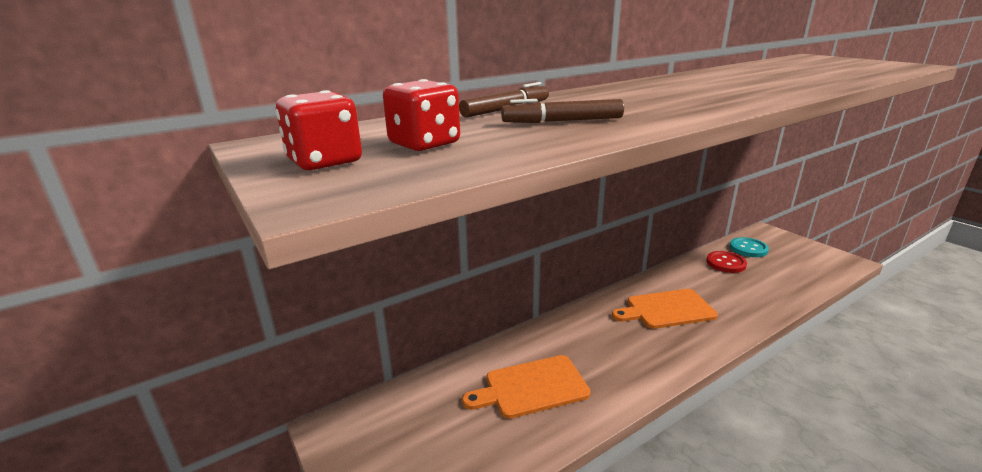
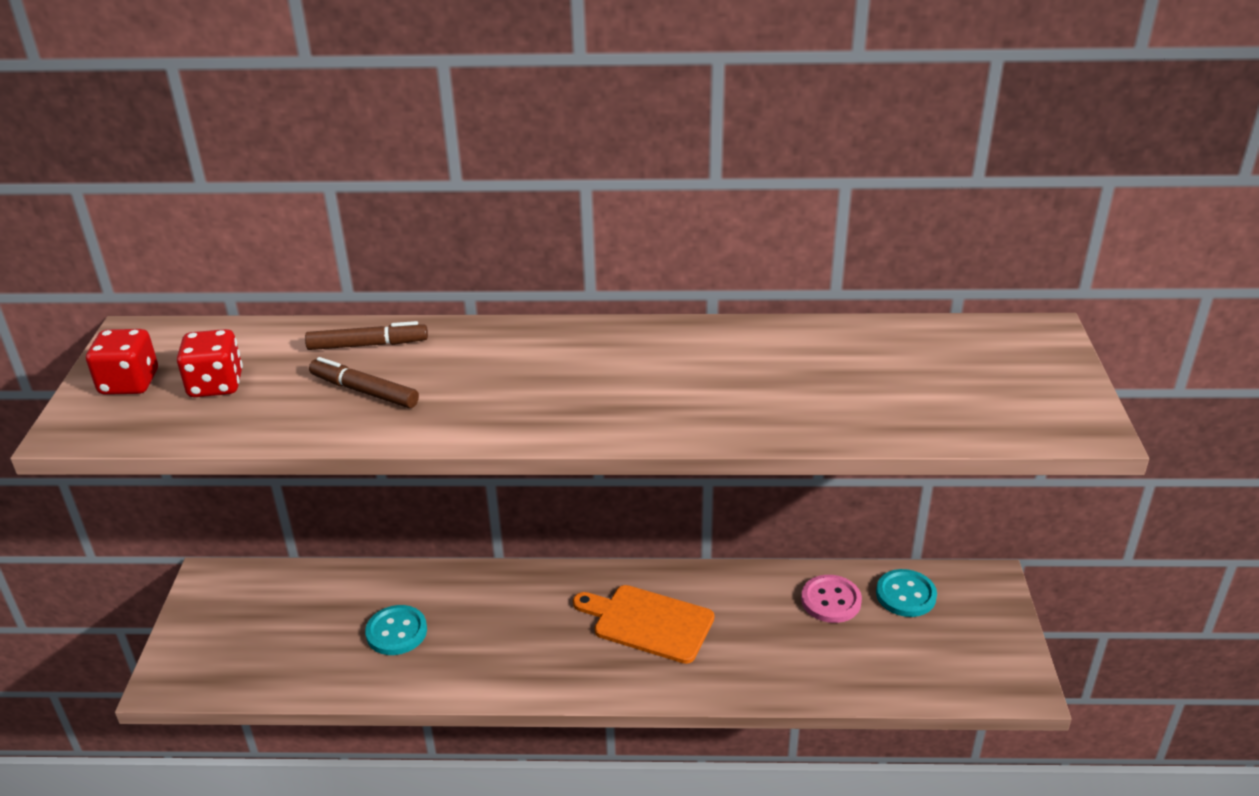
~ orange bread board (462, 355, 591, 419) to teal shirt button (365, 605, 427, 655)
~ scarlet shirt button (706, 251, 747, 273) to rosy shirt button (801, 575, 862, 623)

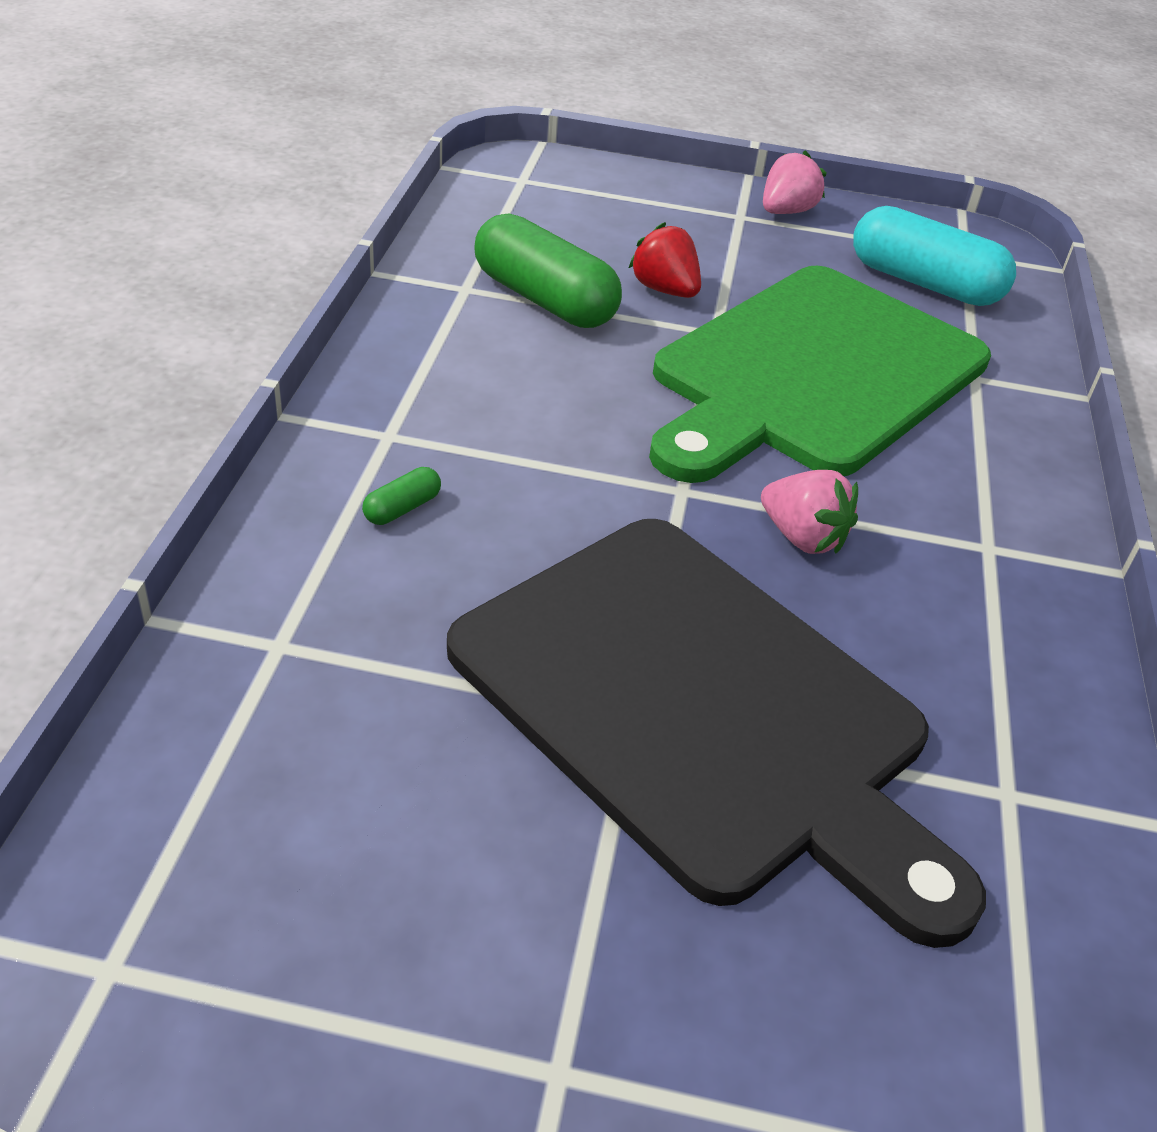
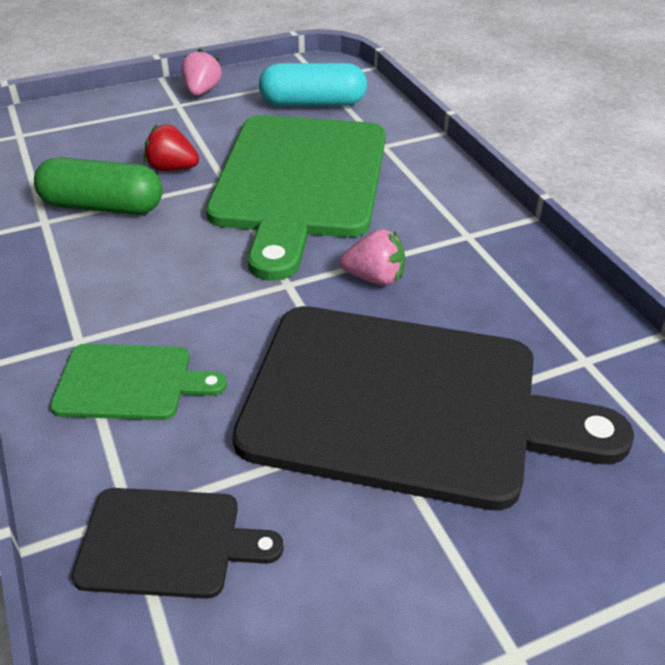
~ green pill shape (362, 467, 441, 525) to green bread board (50, 344, 227, 420)
+ black bread board (72, 488, 284, 599)

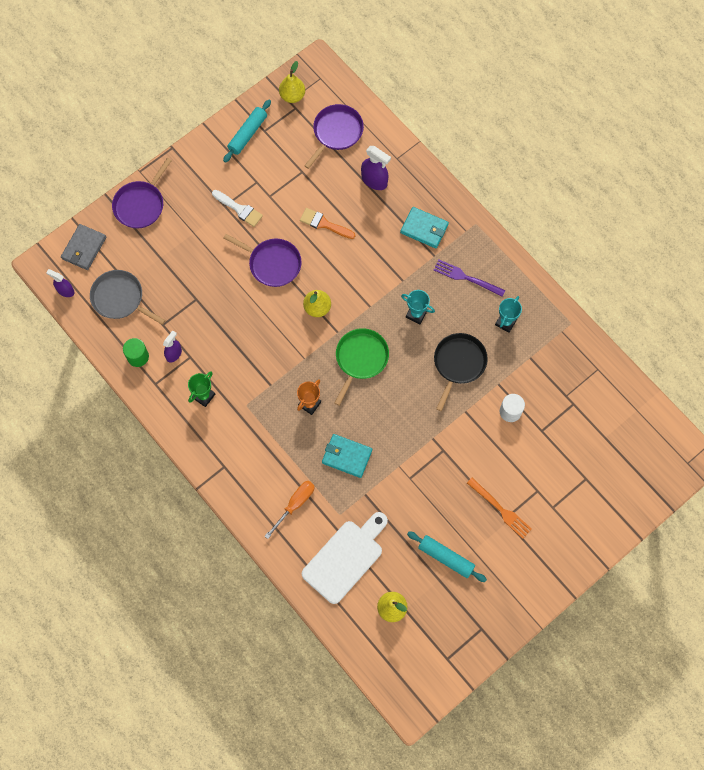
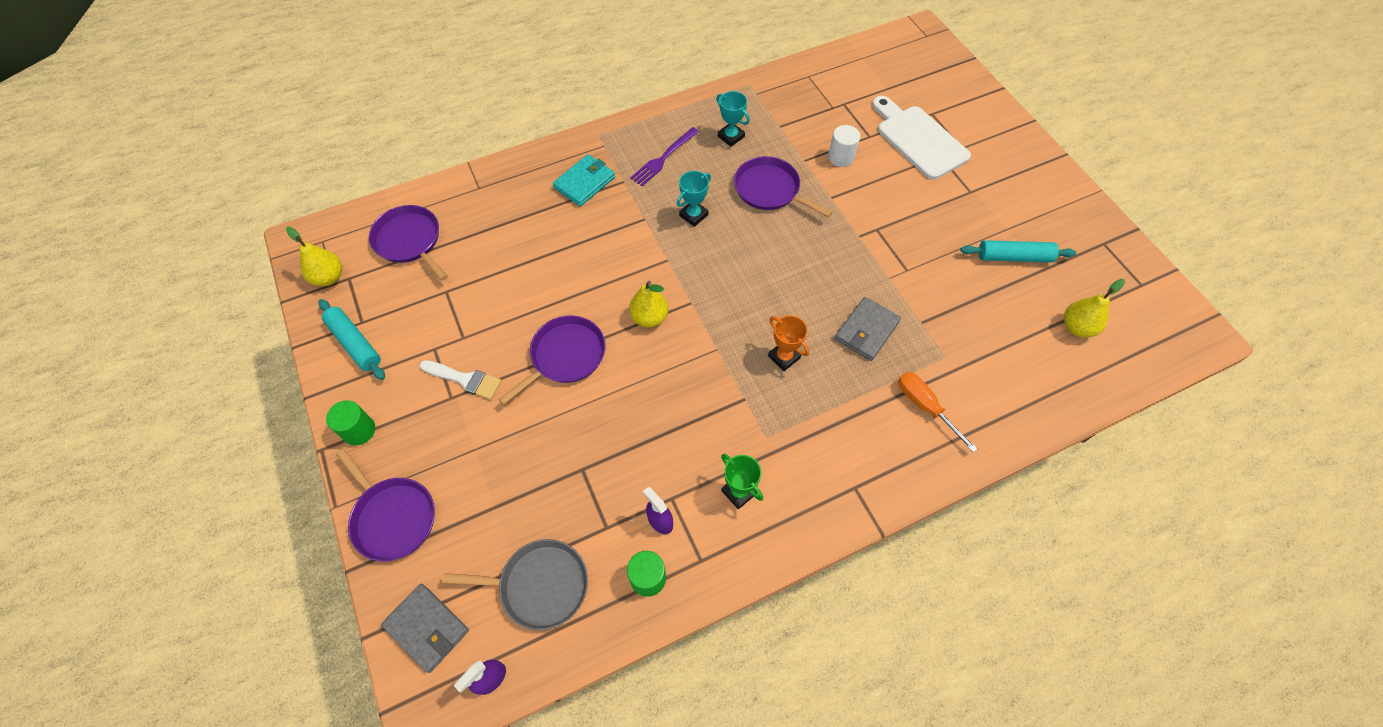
~ grey skillet (90, 270, 166, 325) = (442, 539, 588, 630) 135 degrees counterclockwise
~ pure white paint brush (212, 190, 263, 227) = (420, 360, 502, 400) 60 degrees clockwise
- orange paint brush (300, 208, 355, 239)
~ pure white bread board (302, 512, 388, 604) to (872, 96, 971, 180)
~ teal wallet (322, 434, 372, 478) to grey wallet (835, 297, 901, 361)
- green skillet (335, 328, 389, 406)
- royal purple spray cleaner (361, 146, 391, 190)
~ teal pastry roller (407, 531, 487, 582) = (960, 240, 1076, 262) 45 degrees clockwise
~ black skillet (434, 333, 488, 411) to royal purple skillet (734, 156, 832, 217)
- orange table fork (467, 478, 532, 539)
+ green cylinder shape (326, 400, 375, 445)

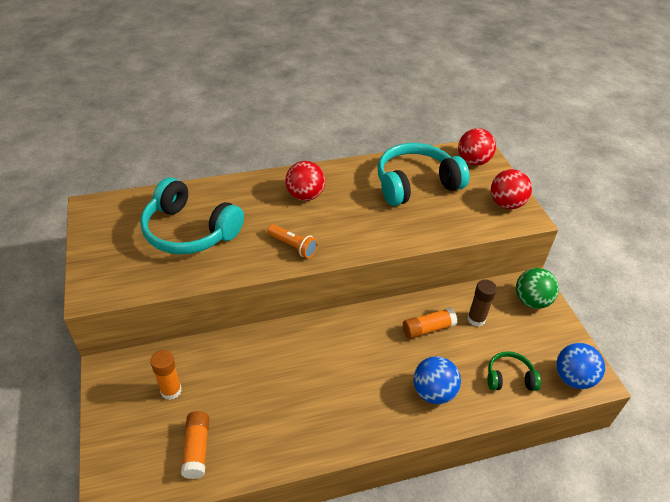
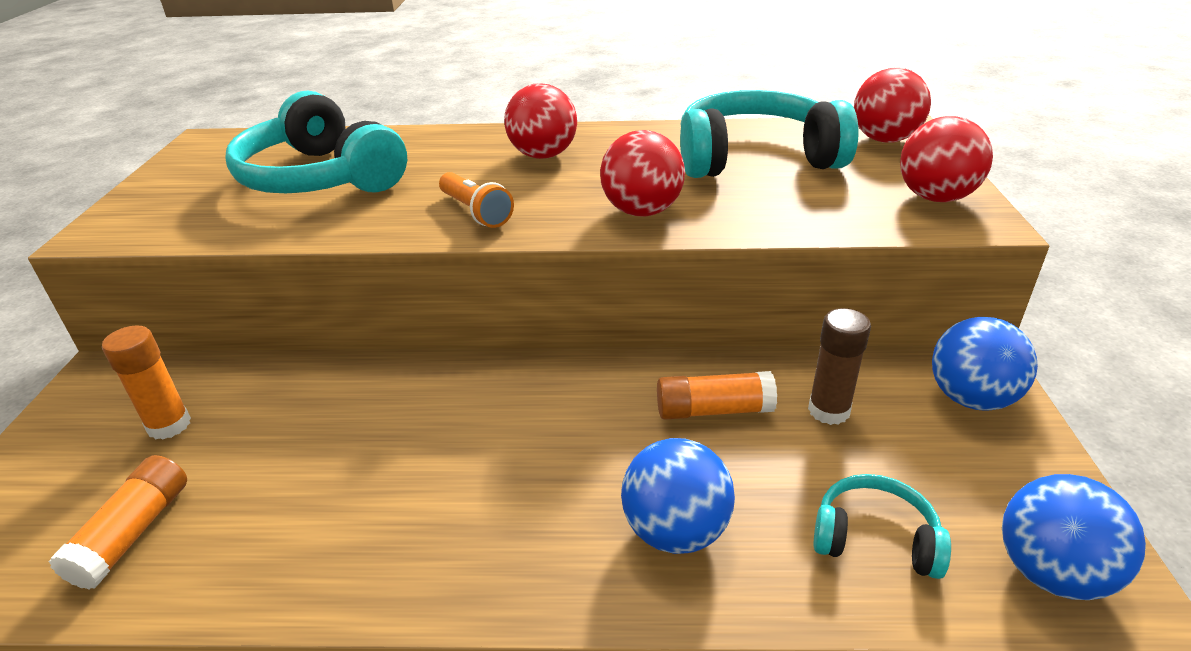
~ green headset (487, 351, 541, 391) to teal headset (814, 474, 951, 579)
~ green ball (516, 268, 559, 309) to royal blue ball (932, 317, 1038, 411)
+ scarlet ball (600, 130, 685, 216)

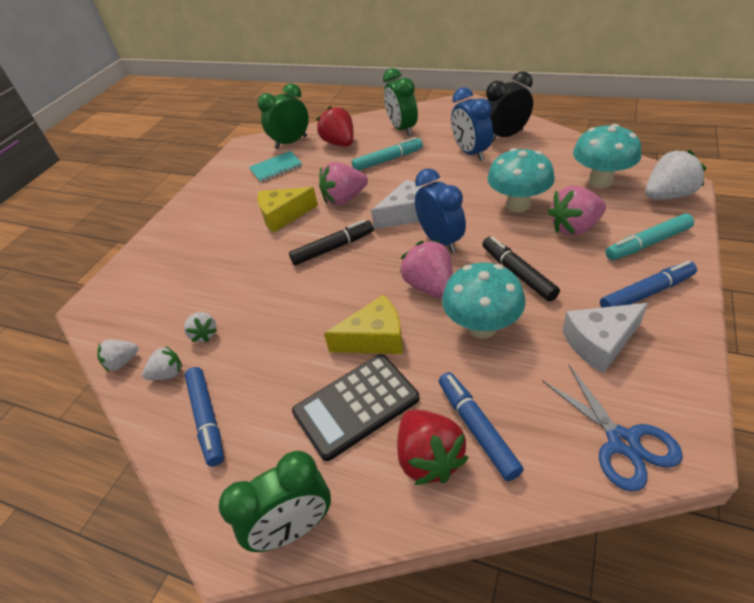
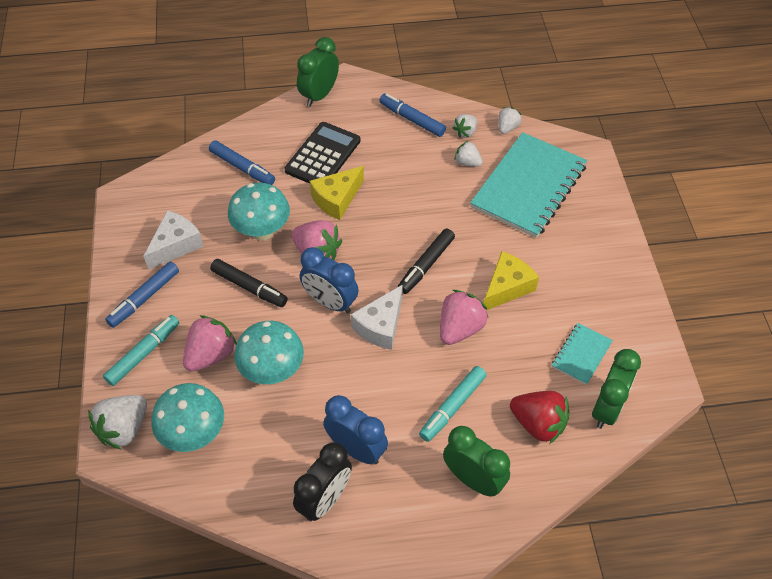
- scarlet strawberry (397, 410, 469, 485)
- royal blue shears (542, 364, 683, 491)
+ teal notebook (470, 132, 587, 238)

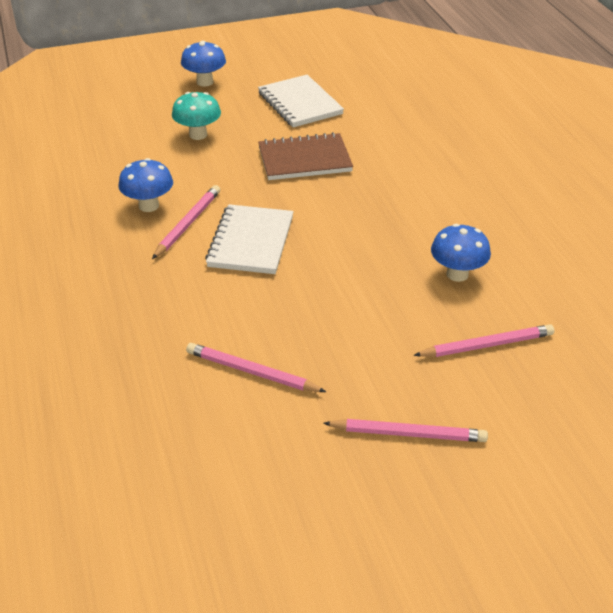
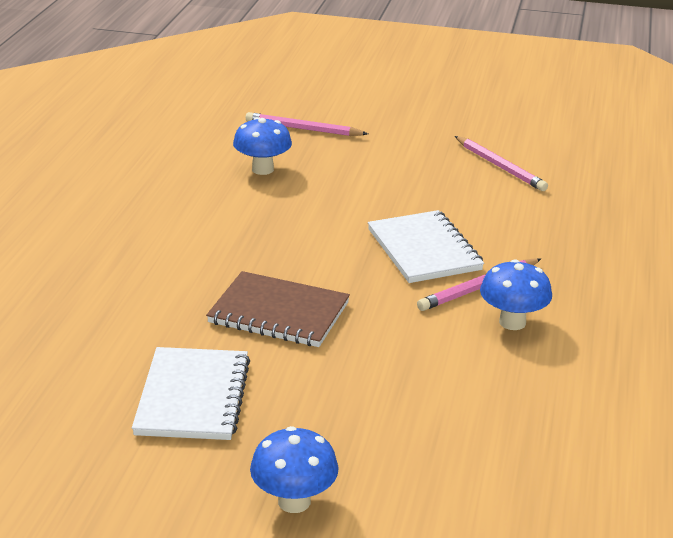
- teal mushroom (172, 92, 221, 140)
~ pure white notebook (205, 204, 294, 274) = (368, 210, 484, 283) 60 degrees counterclockwise
- rosy lead pencil (323, 419, 488, 442)

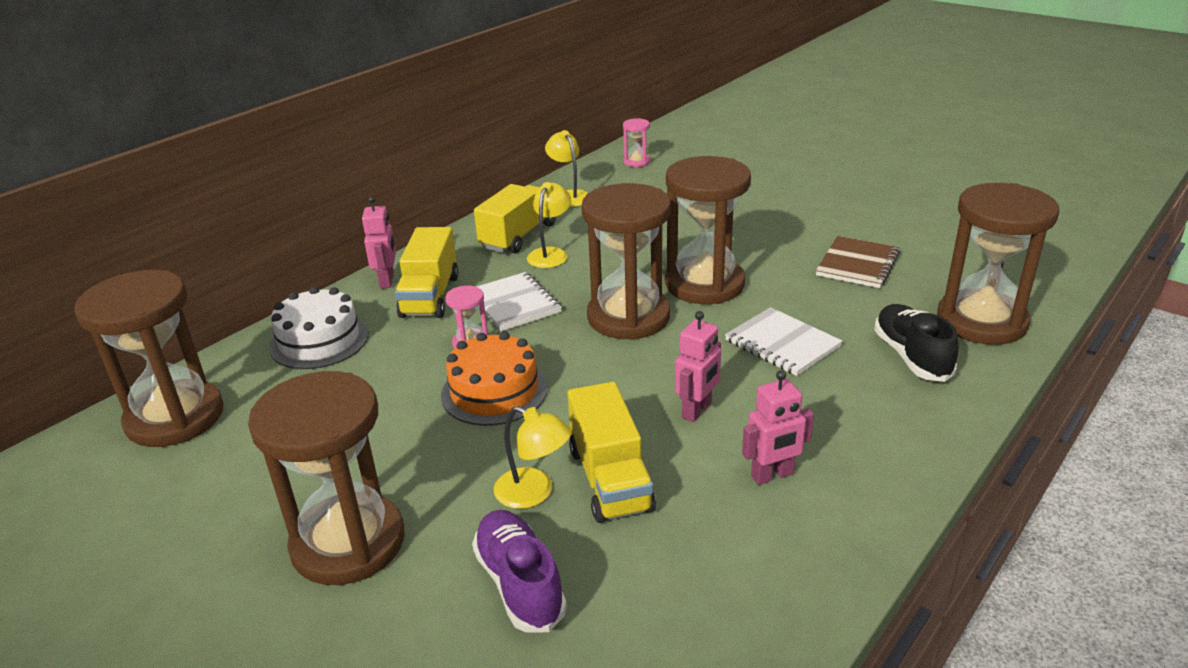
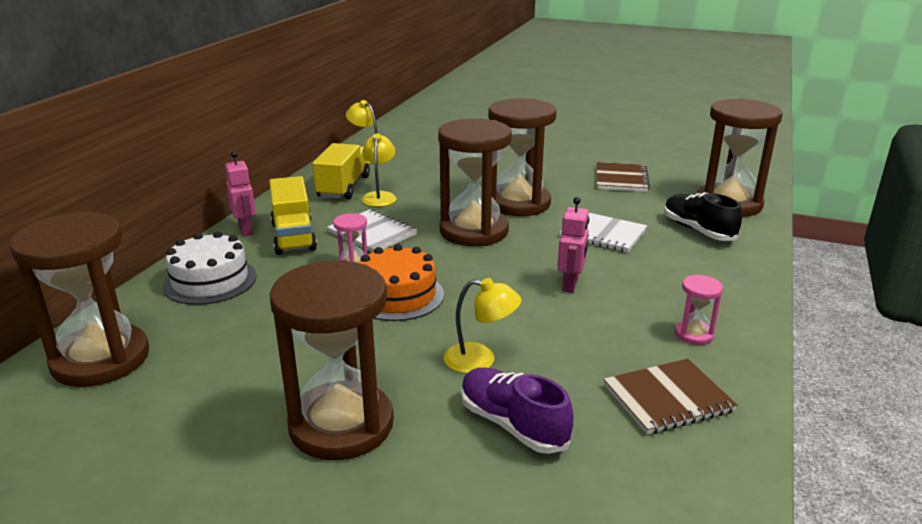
- yellow toy truck (568, 382, 656, 523)
~ rosy sand timer (623, 118, 650, 167) to (675, 275, 723, 345)
- rosy toy robot (742, 370, 814, 485)
+ dark brown notebook (604, 359, 738, 435)

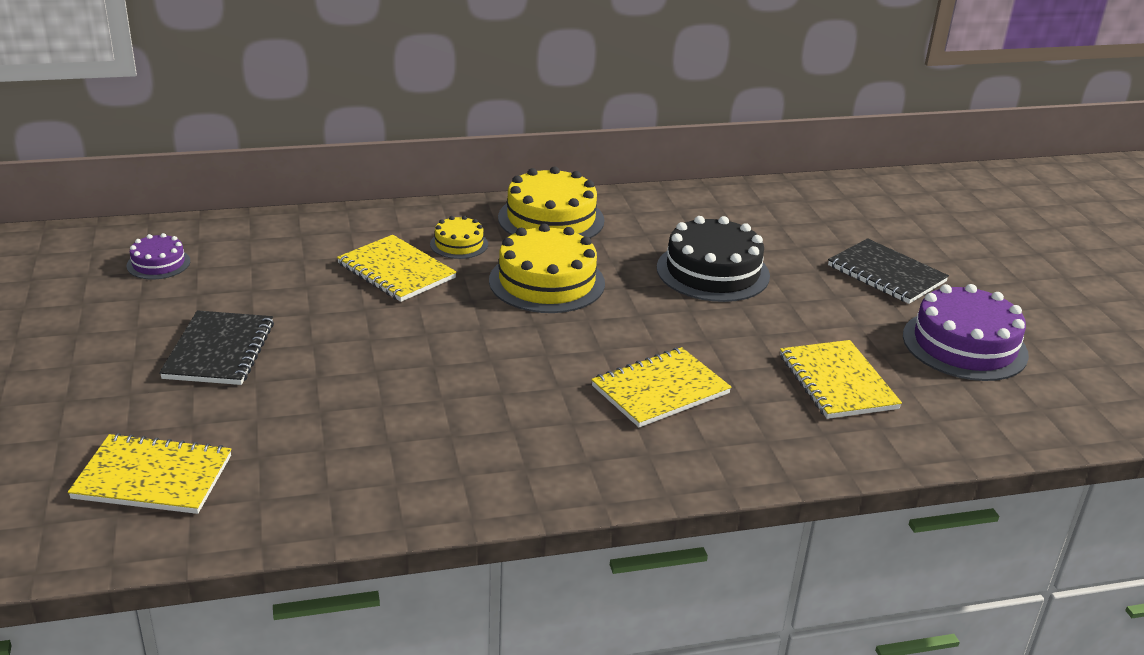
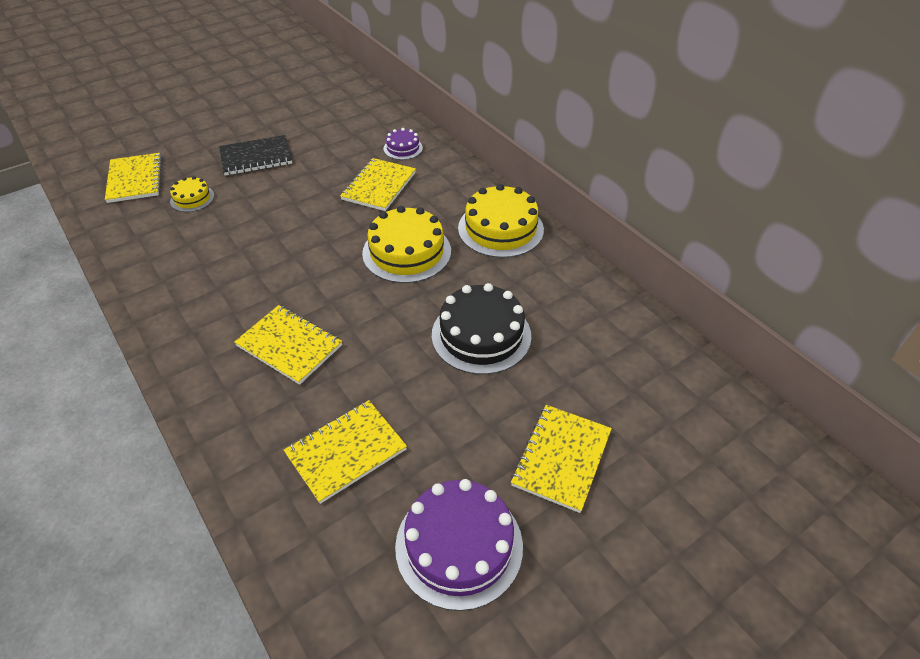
~ royal purple cake (127, 233, 190, 279) to (383, 128, 423, 160)
~ yellow cake (430, 216, 488, 259) to (170, 176, 214, 212)
~ black notebook (828, 238, 949, 304) to yellow notebook (511, 405, 612, 513)

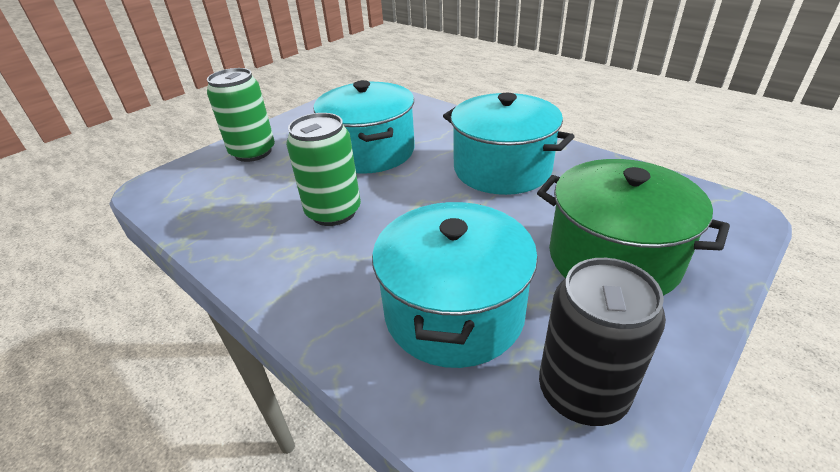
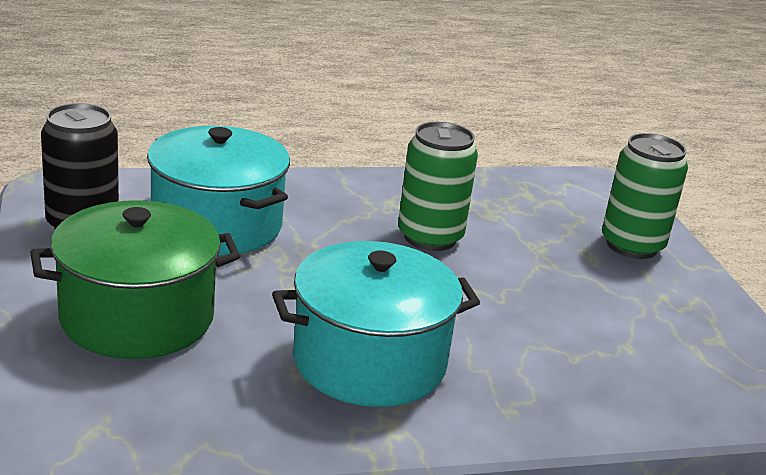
- teal cooking pot (314, 80, 415, 174)

